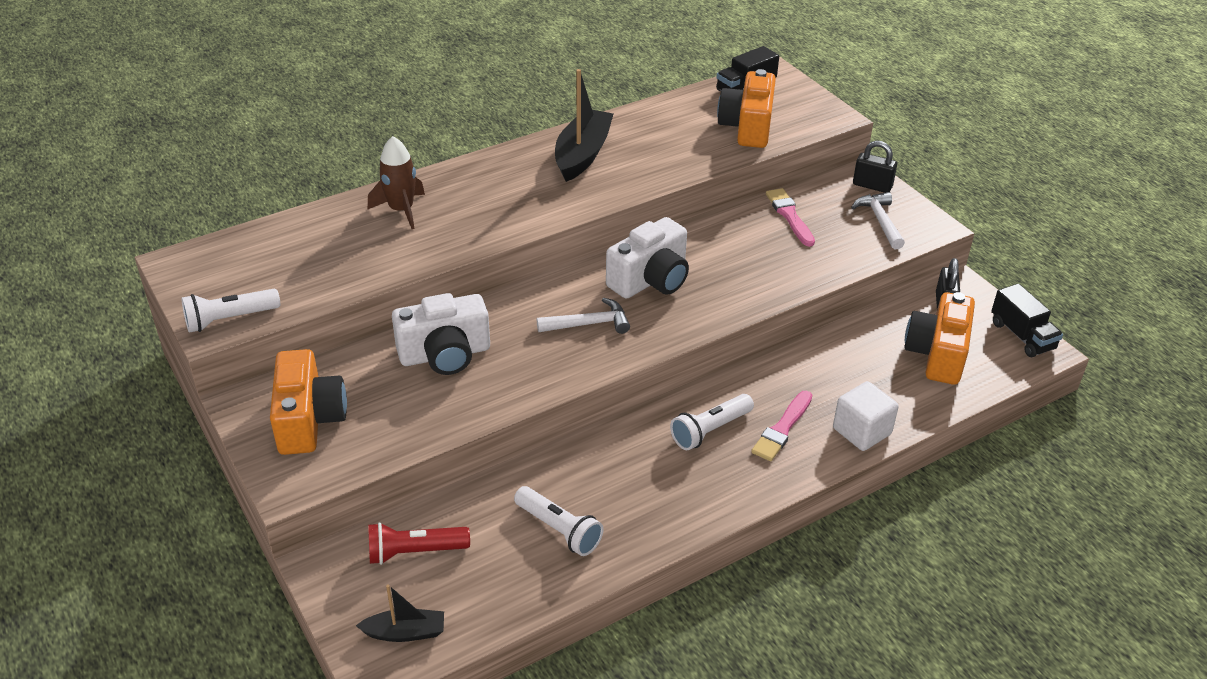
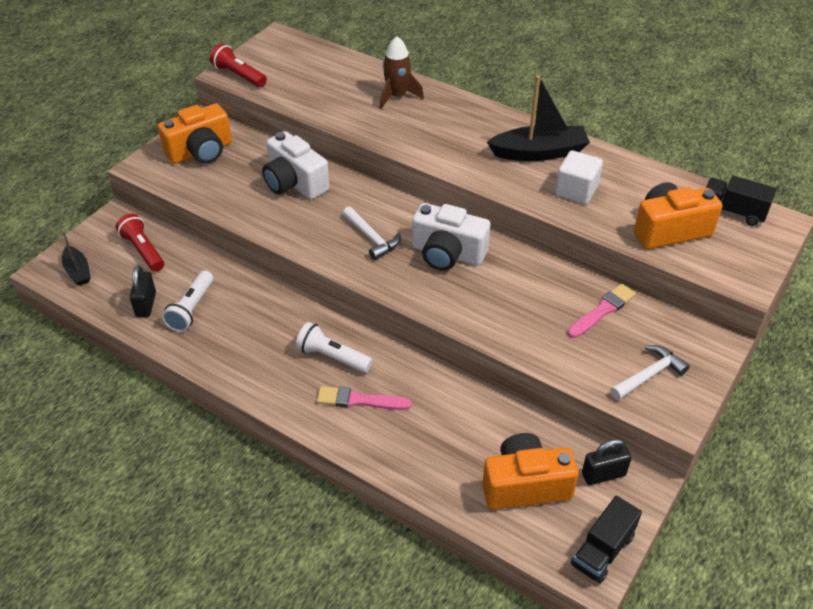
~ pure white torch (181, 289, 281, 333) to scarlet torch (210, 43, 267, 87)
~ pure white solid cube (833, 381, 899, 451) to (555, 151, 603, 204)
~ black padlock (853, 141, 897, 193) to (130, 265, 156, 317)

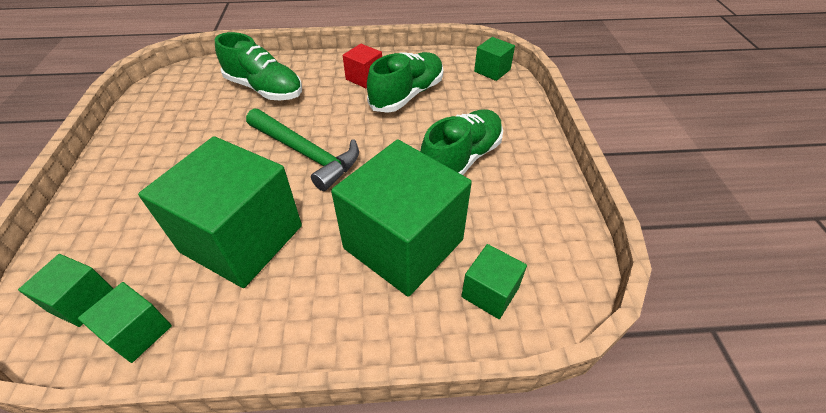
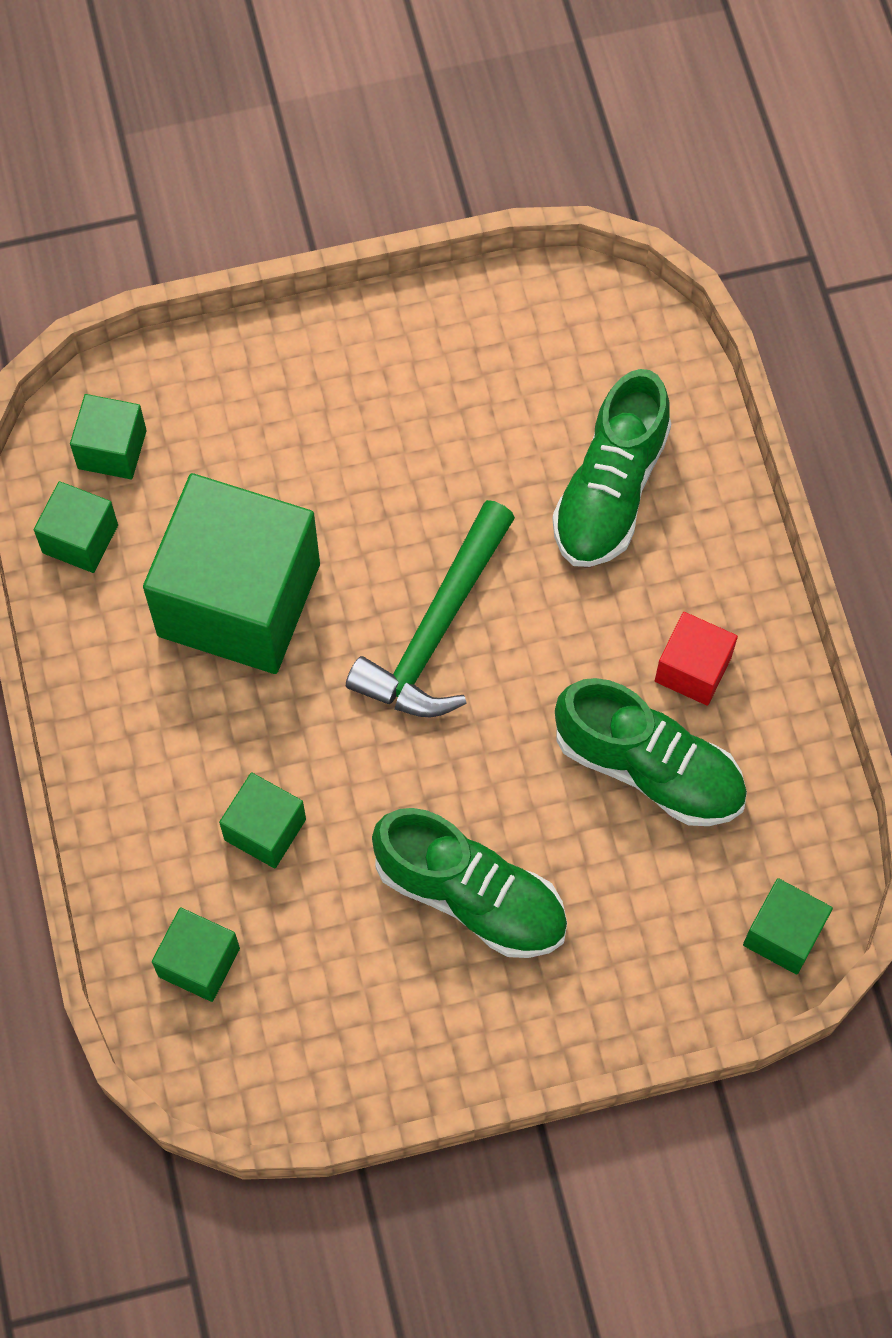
~ green solid cube (331, 139, 472, 297) = (219, 772, 306, 868) x0.46

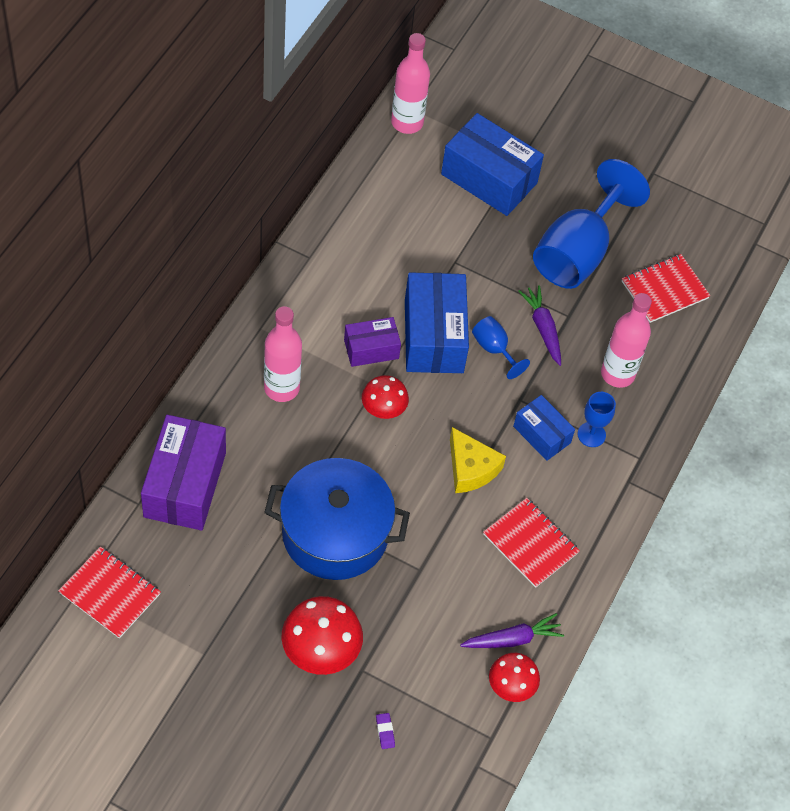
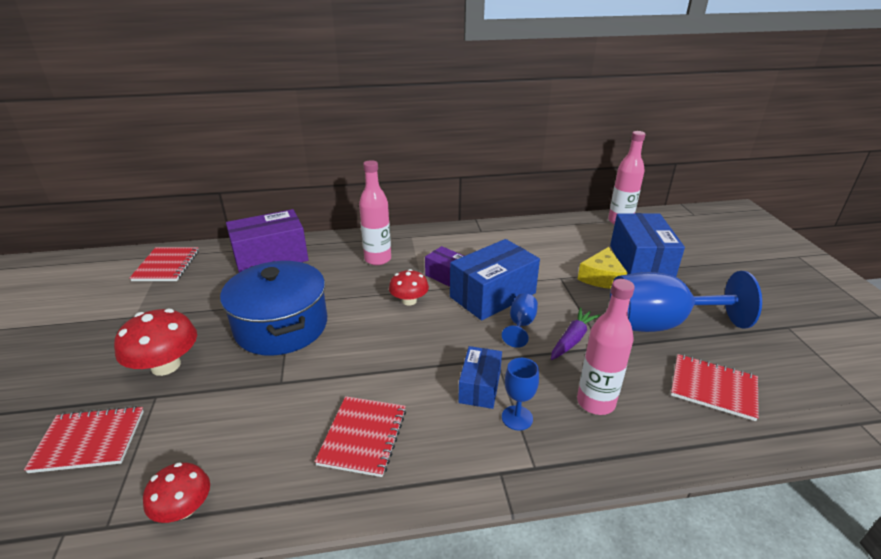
~ royal purple gum eraser (376, 713, 395, 749) to scarlet notebook (24, 406, 144, 473)
~ yellow piece of cheese (450, 427, 506, 493) to (577, 247, 627, 289)
- royal purple root vegetable (460, 613, 564, 648)

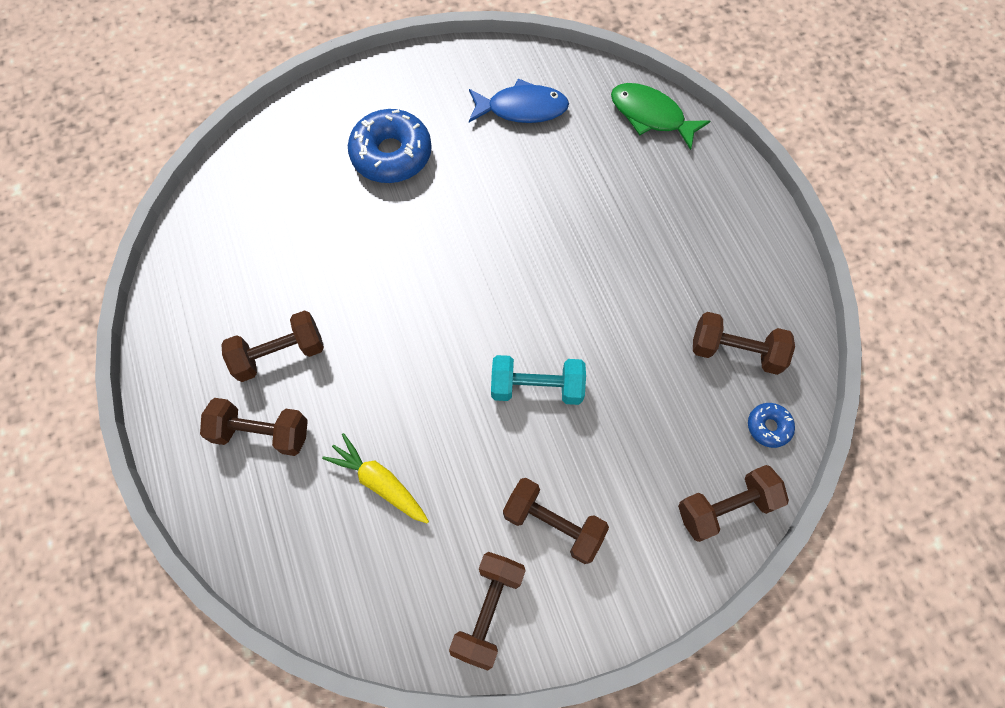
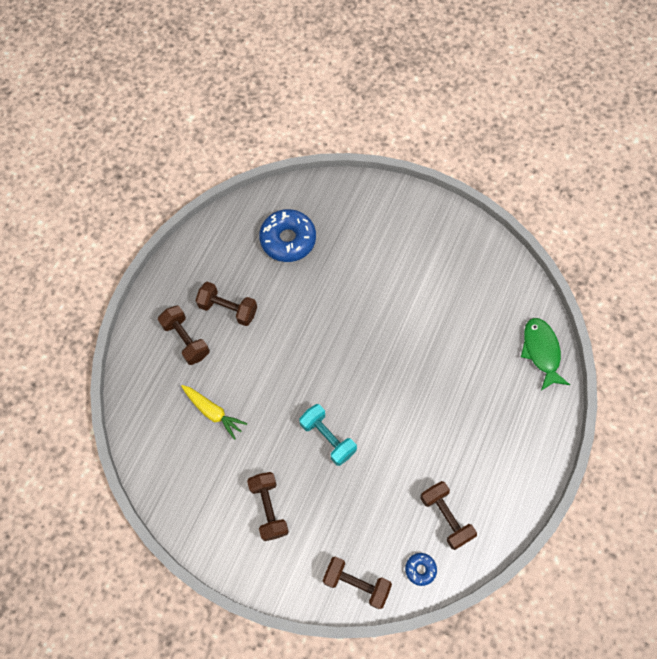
~ yellow root vegetable (322, 433, 429, 523) = (181, 385, 247, 440) 135 degrees clockwise
~ royal blue donut (348, 109, 432, 183) to (259, 209, 316, 262)
- dark brown dumbbell (449, 552, 526, 671)
- royal blue fish figure (469, 78, 569, 123)

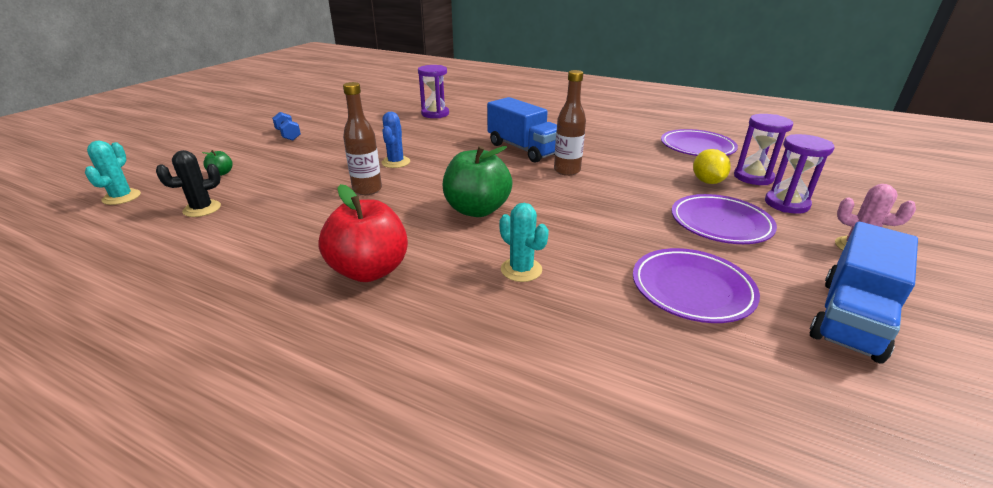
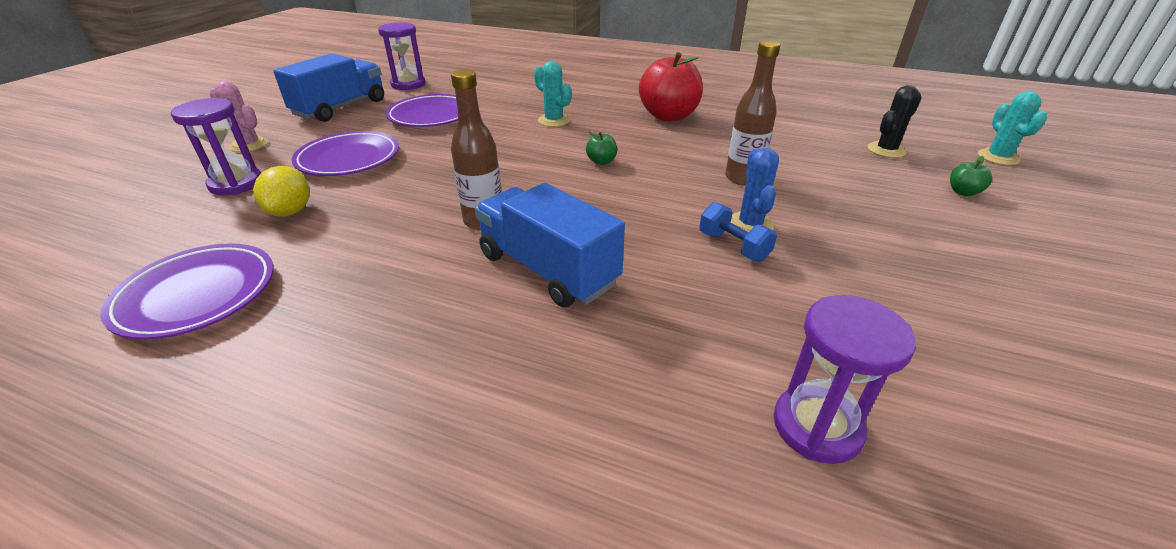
~ royal blue dumbbell (272, 112, 301, 141) to (699, 202, 777, 262)
~ green toy apple (443, 146, 513, 217) = (586, 132, 617, 165) x0.43
~ royal purple sand timer (734, 114, 793, 185) to (378, 22, 426, 90)

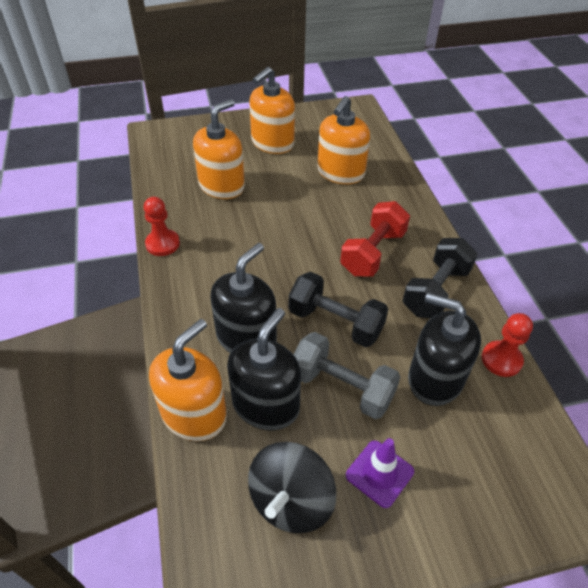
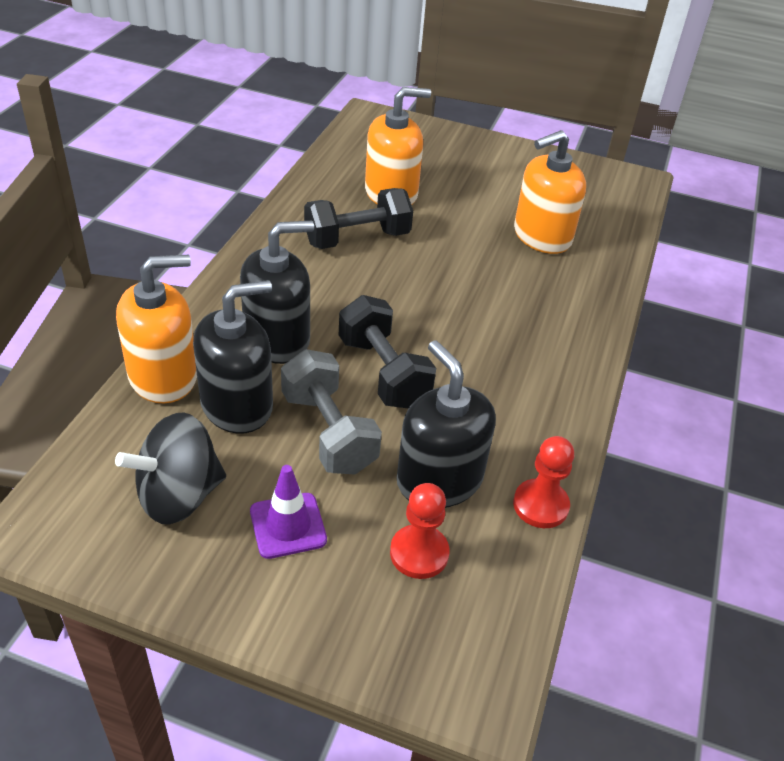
~ scarlet pawn (144, 197, 180, 256) to (390, 483, 450, 579)
- orange soap dispenser (249, 67, 295, 154)
- scarlet dumbbell (340, 201, 410, 276)
~ black dumbbell (403, 238, 478, 318) to (304, 188, 413, 249)

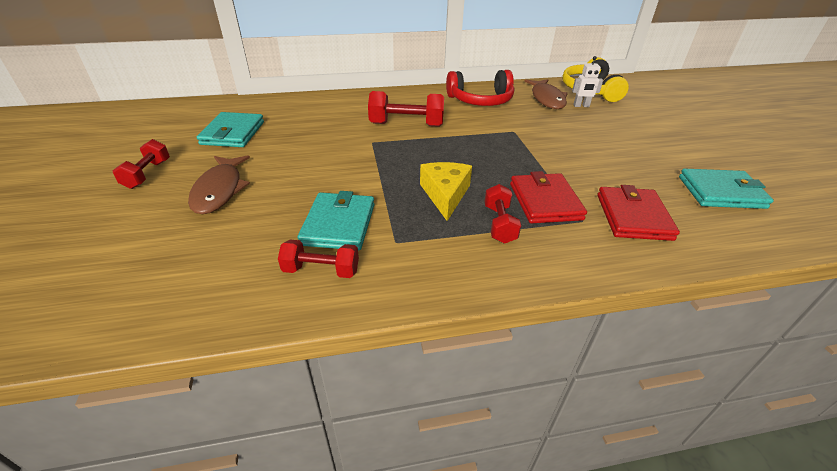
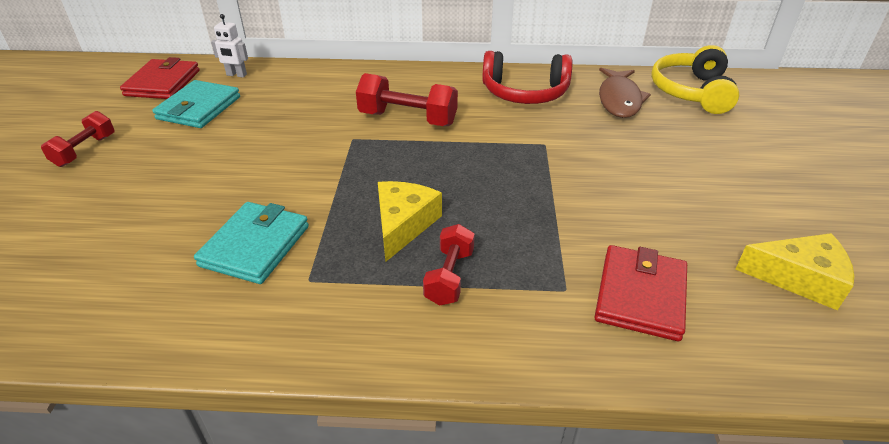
- dark brown fish figure (188, 155, 250, 214)
- scarlet dumbbell (278, 240, 359, 278)
~ scarlet wallet (510, 171, 587, 223) to (120, 57, 200, 99)
~ pure white toy robot (572, 56, 603, 107) to (211, 14, 248, 78)
~ teal wallet (679, 169, 774, 209) to yellow piece of cheese (735, 233, 854, 310)

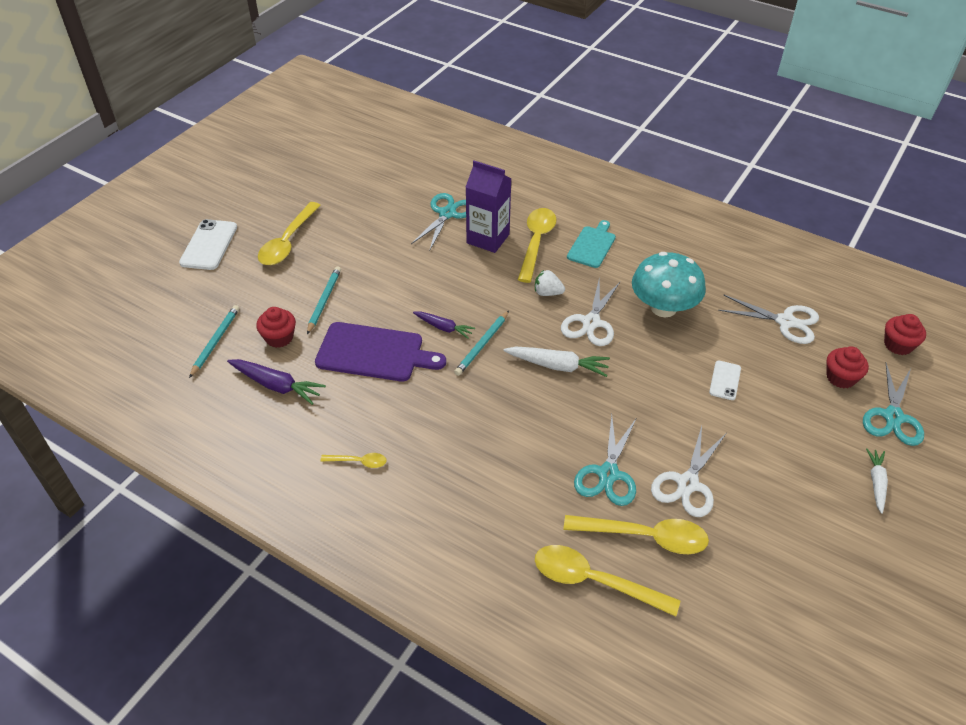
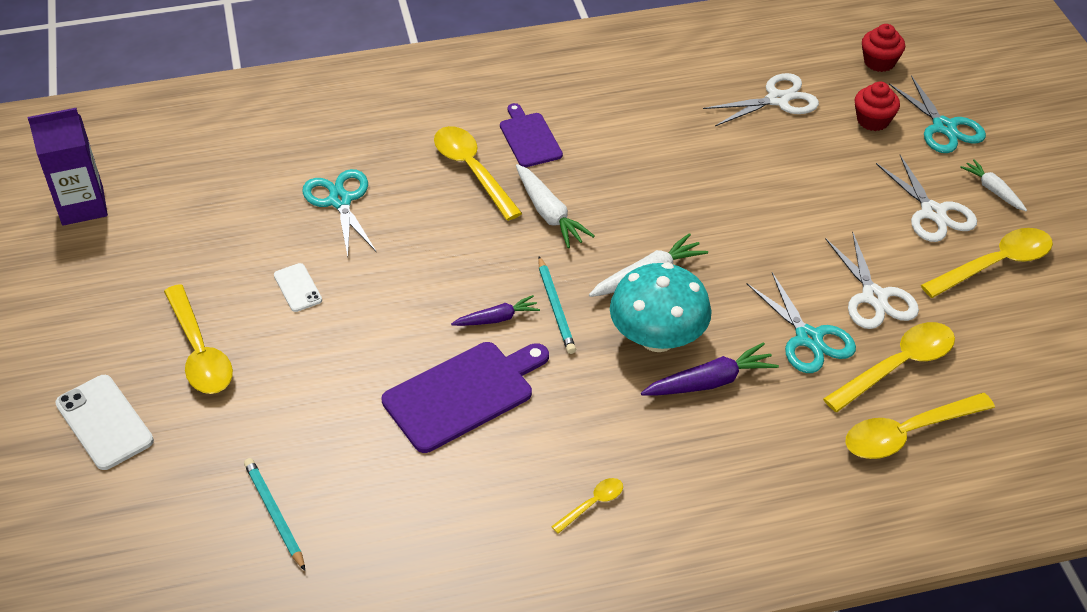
~ royal purple root vegetable (227, 359, 326, 405) to (641, 342, 779, 395)
- scarlet fairy cake (256, 307, 296, 348)
- teal lead pencil (307, 266, 341, 334)
~ royal purple juice carton (466, 161, 512, 253) to (28, 108, 108, 226)
~ pure white strawberry (535, 270, 565, 296) to pure white root vegetable (516, 164, 595, 248)
~ pure white shears (561, 278, 620, 346) to (876, 155, 977, 242)
~ teal bread board (567, 220, 616, 268) to royal purple bread board (500, 103, 563, 167)
~ teal mushroom (632, 252, 706, 317) to (610, 263, 712, 352)
~ pure white smartphone (709, 361, 741, 400) to (274, 263, 322, 312)
+ yellow spoon (921, 228, 1053, 298)

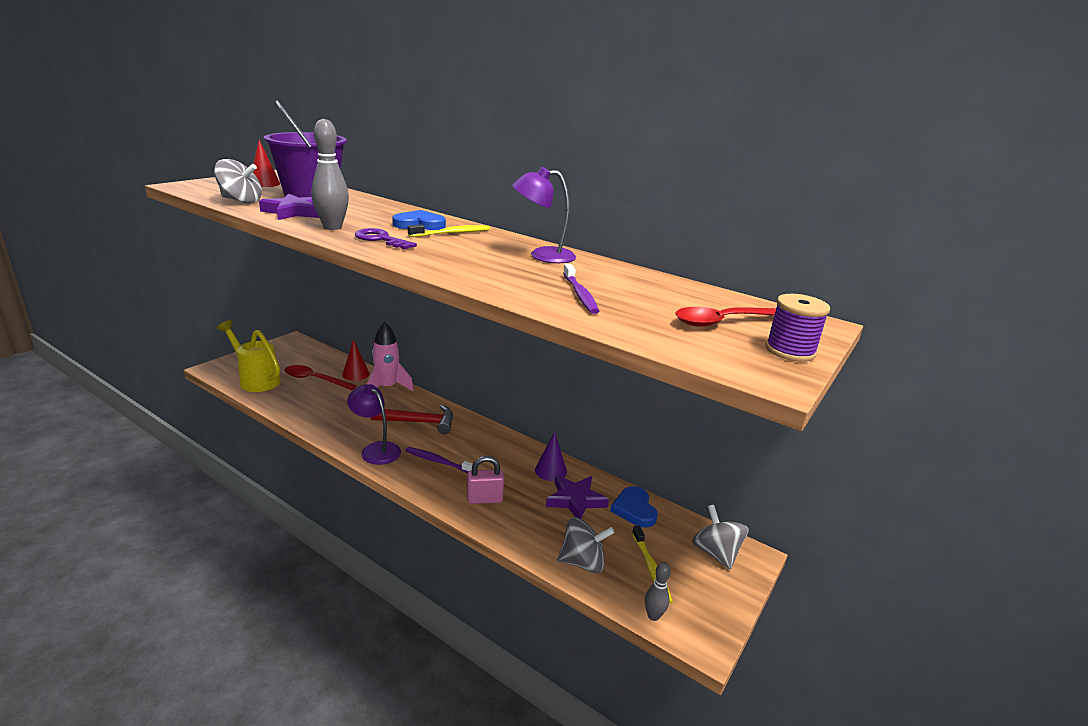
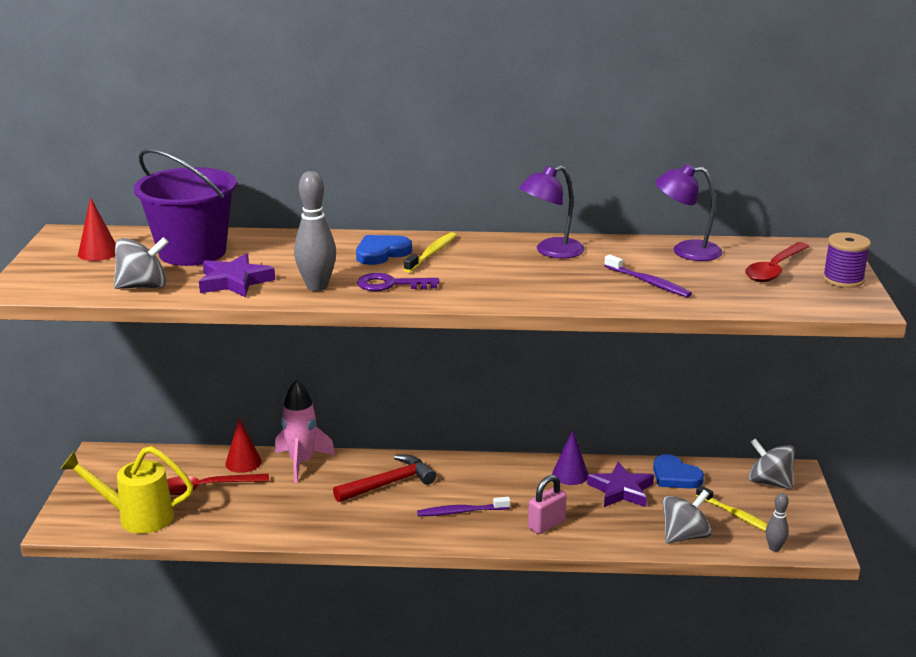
~ royal purple desk lamp (347, 384, 401, 465) to (655, 164, 722, 261)

